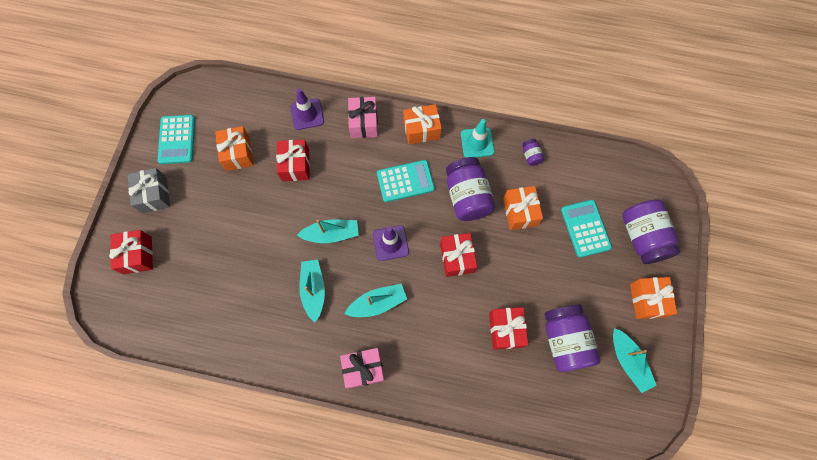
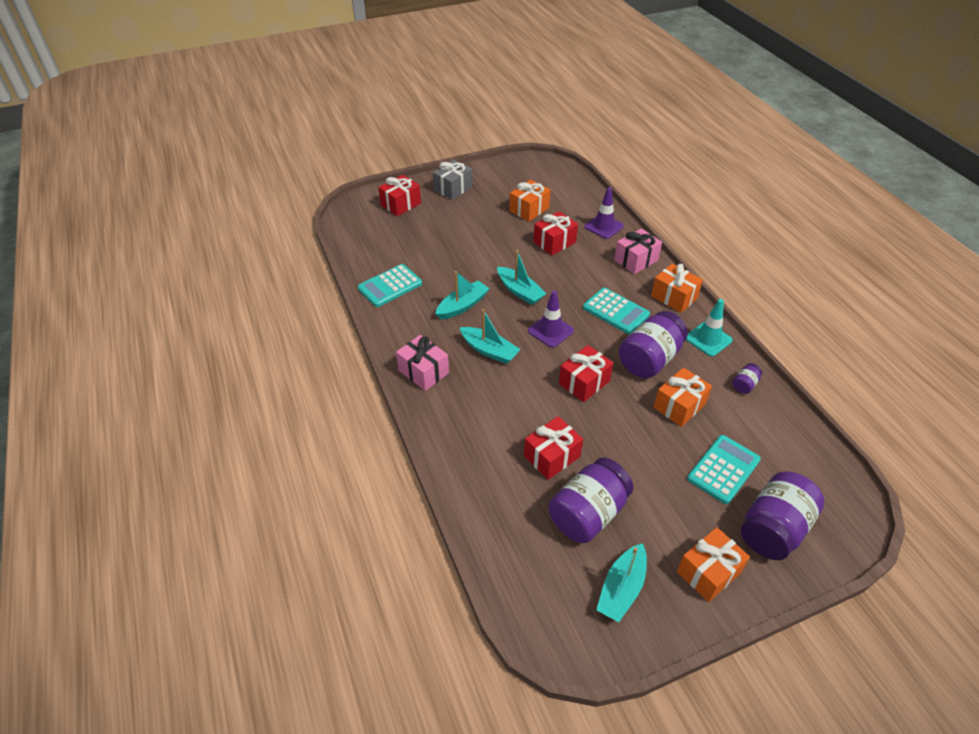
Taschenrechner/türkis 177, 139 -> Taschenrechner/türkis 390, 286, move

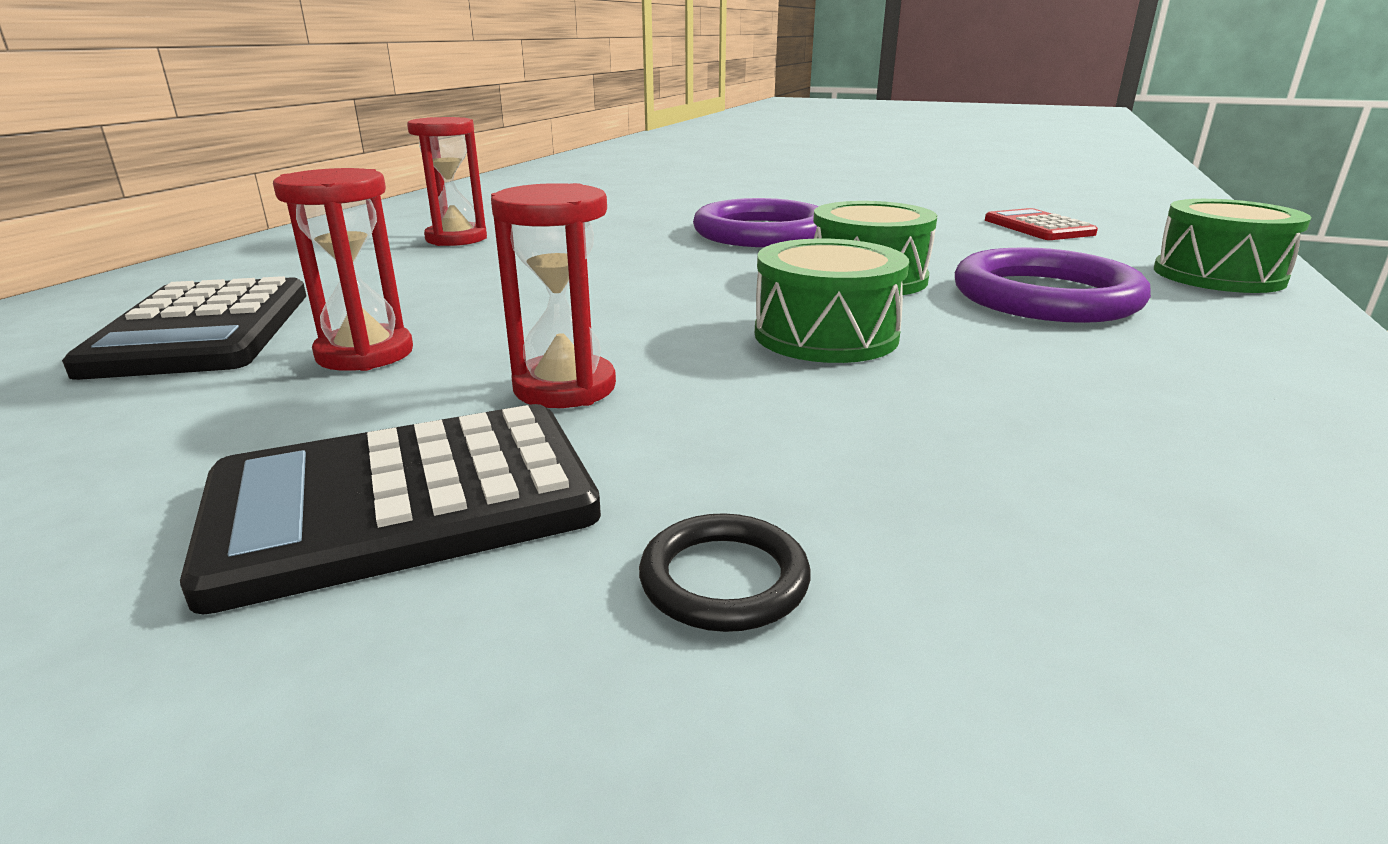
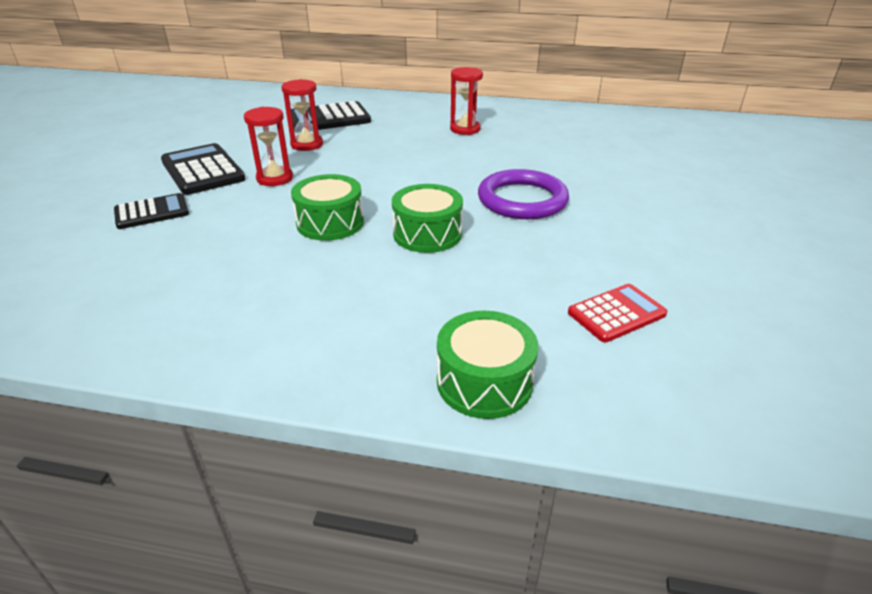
Ring/lila 1045, 296 -> none
Ring/schwarz 724, 579 -> Taschenrechner/schwarz 152, 212

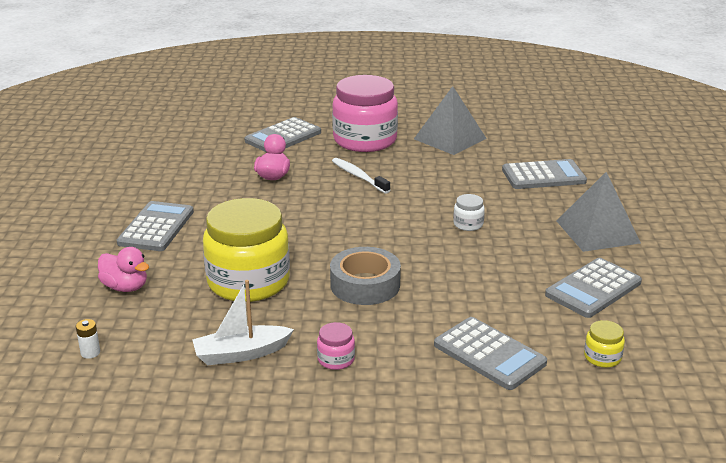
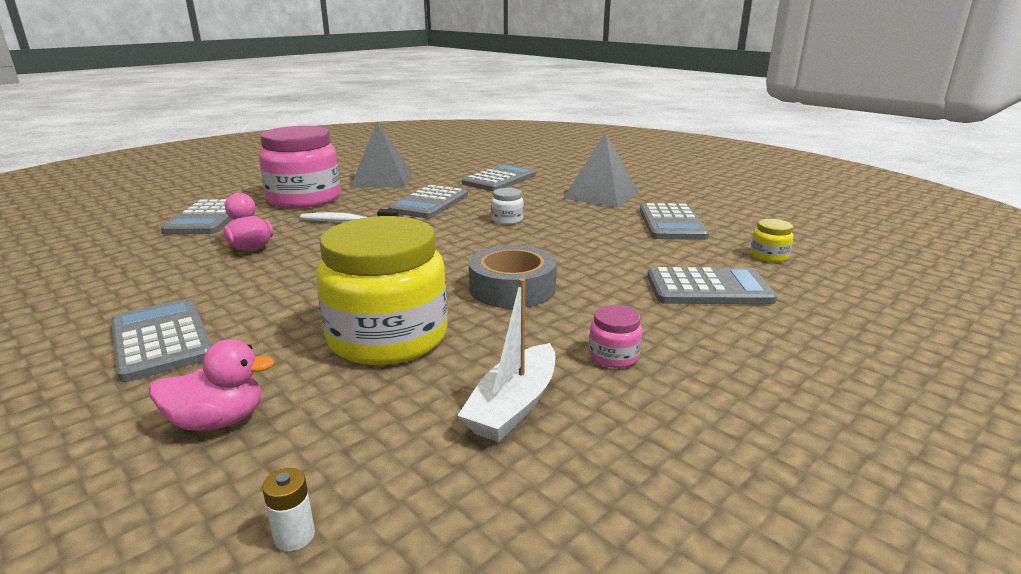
none -> Taschenrechner/grau 429, 203

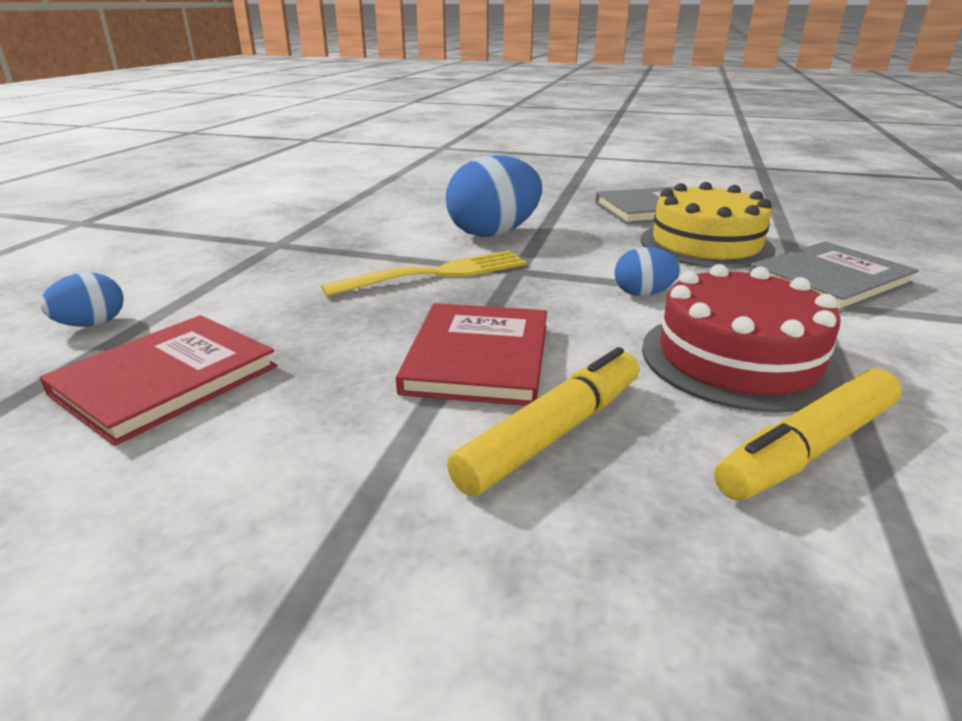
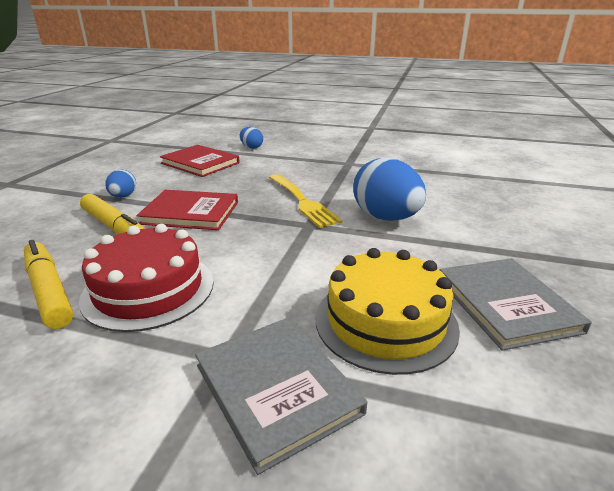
Ei/blau 643, 294 -> Ei/blau 123, 197, move

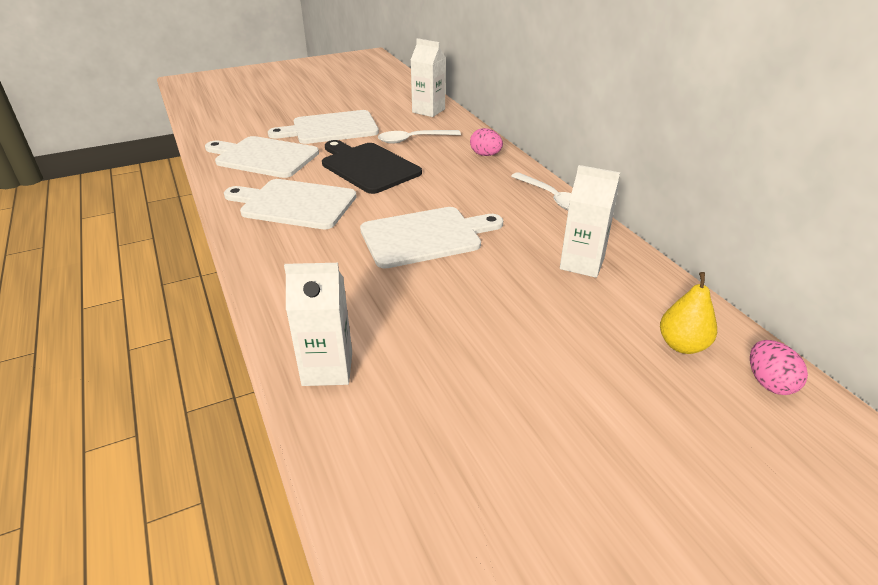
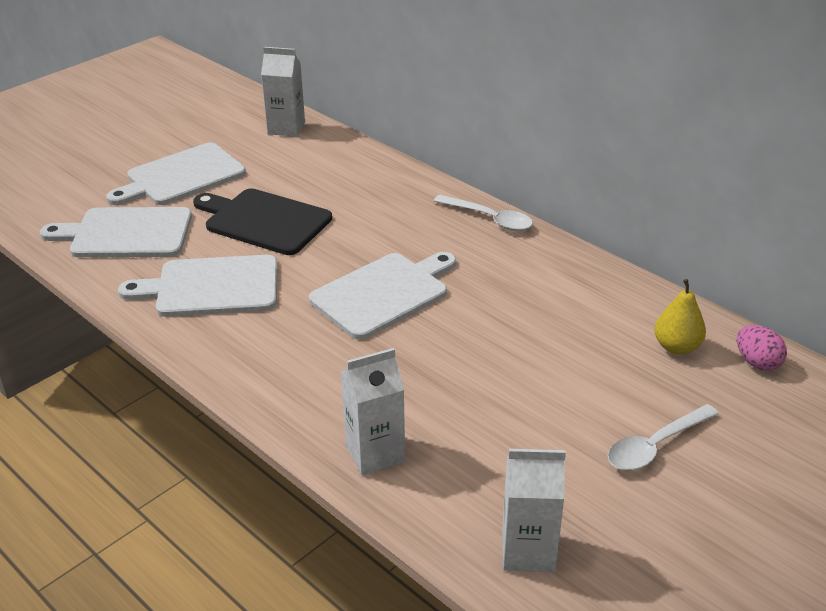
Ei/rosa 485, 155 -> none
Löffel/weiß 413, 140 -> Löffel/weiß 655, 446, move
Getränkekarton/weiß 582, 263 -> Getränkekarton/weiß 528, 551, move

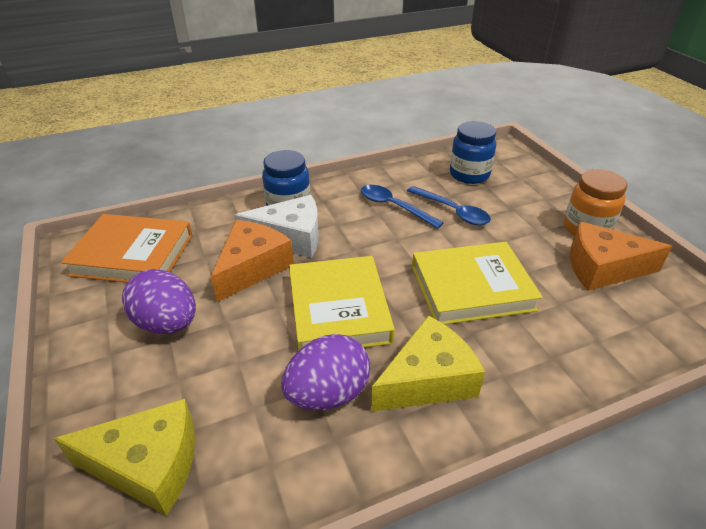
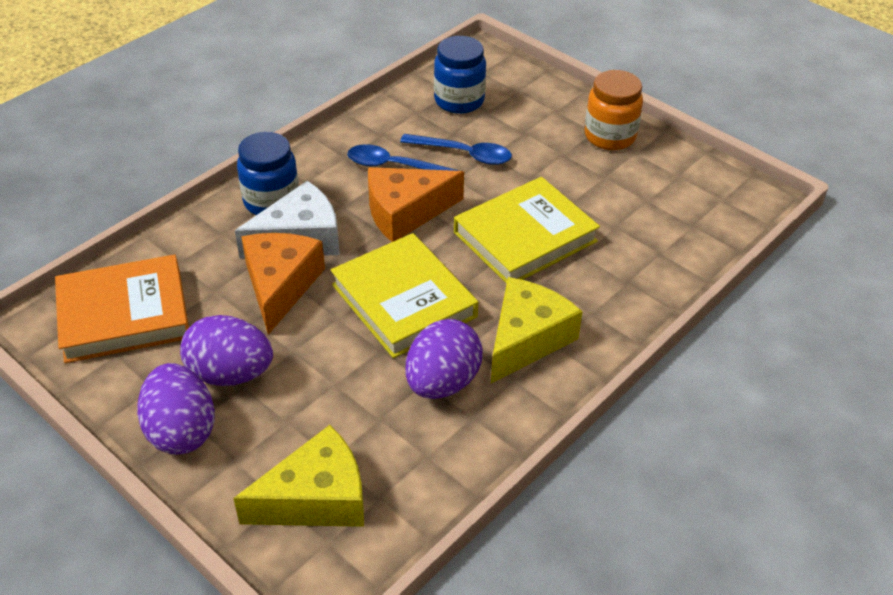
none -> Ei/lila 181, 431
Käse/orange 602, 268 -> Käse/orange 405, 212, move

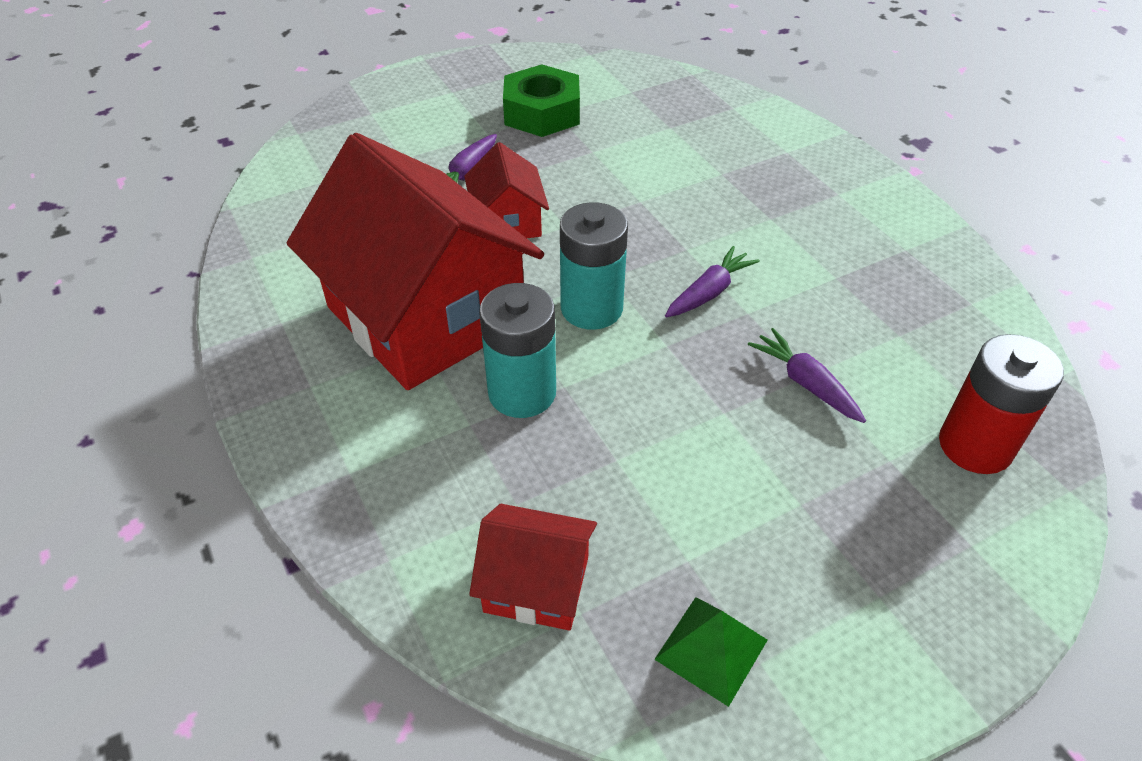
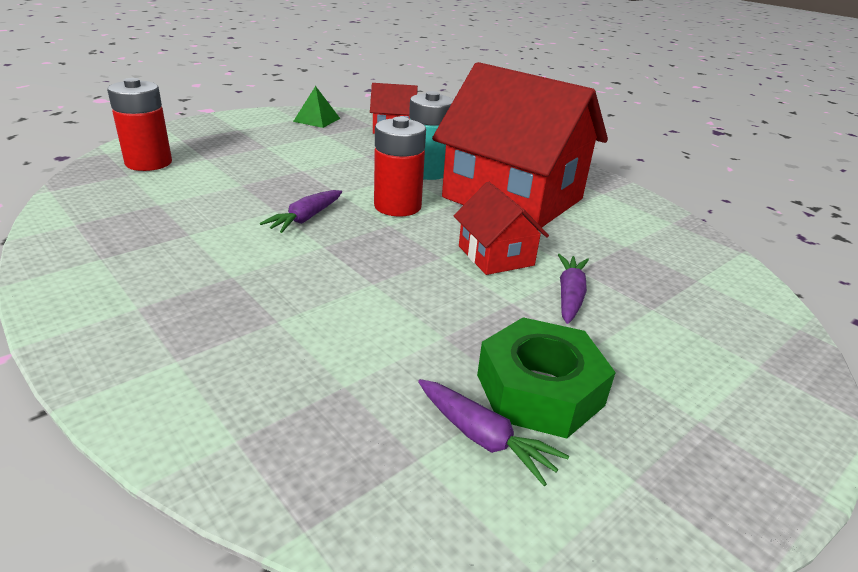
Karotte/lila 805, 383 -> Karotte/lila 483, 438, move
Batterie/türkis 591, 308 -> Batterie/rot 397, 206

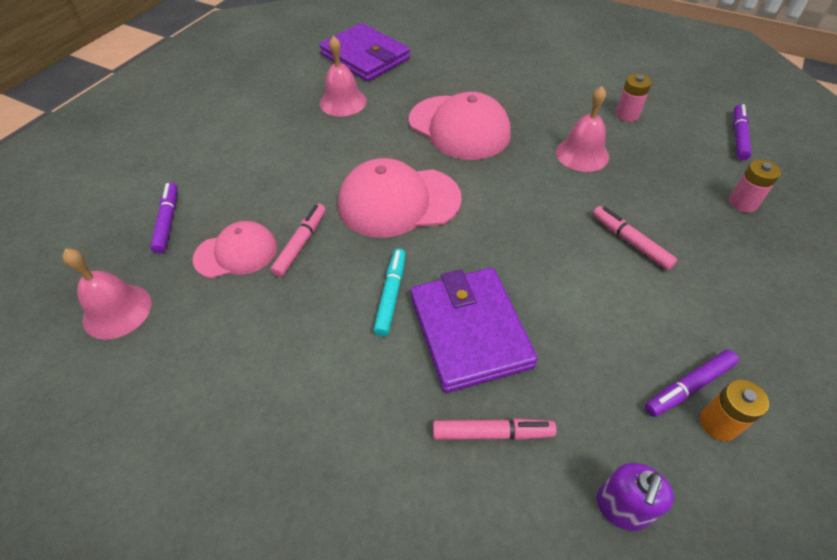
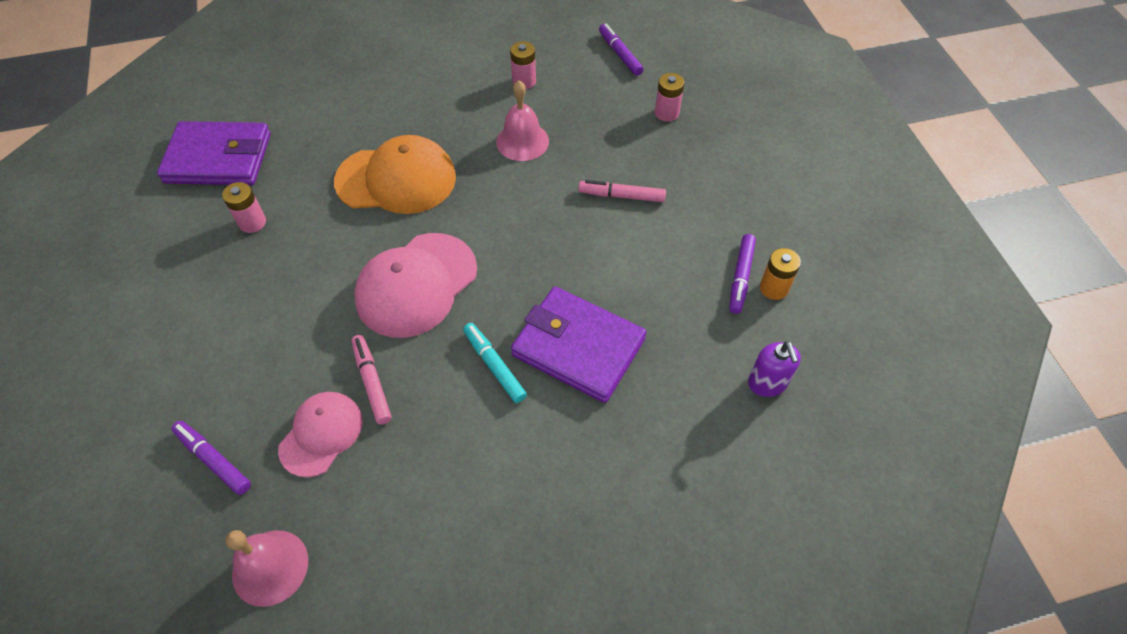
Filzstift/rosa 492, 433 -> none
Glocke/rosa 343, 102 -> Batterie/rosa 252, 222
Kappe/rosa 459, 127 -> Kappe/orange 396, 179

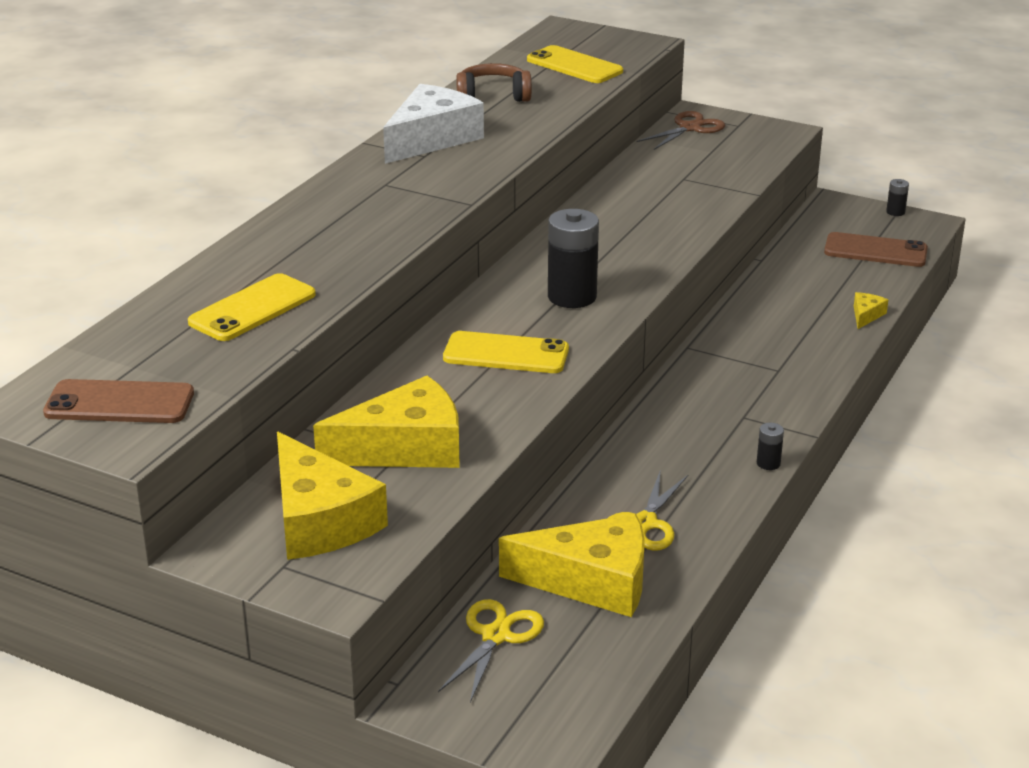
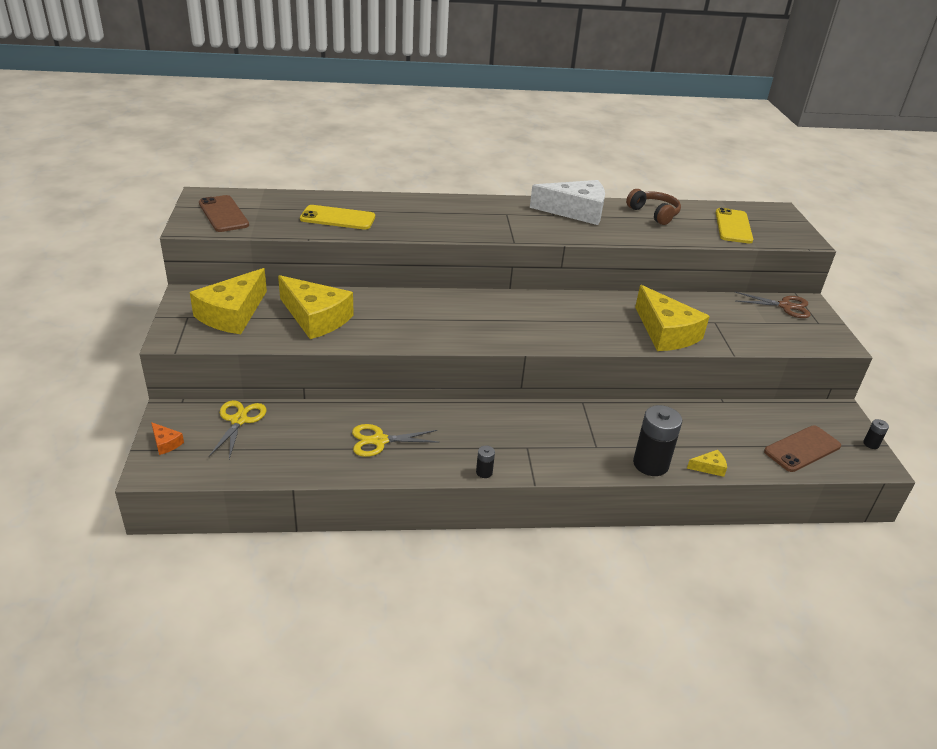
Handy/gelb 506, 354 -> none
none -> Käse/orange 166, 443
Käse/gelb 592, 581 -> Käse/gelb 666, 332, move
Batterie/schwarz 572, 297 -> Batterie/schwarz 650, 464, move
Schere/gelb 496, 636 -> Schere/gelb 239, 420, 75 degrees counterclockwise
Handy/braun 875, 251 -> Handy/braun 802, 449, 75 degrees clockwise

